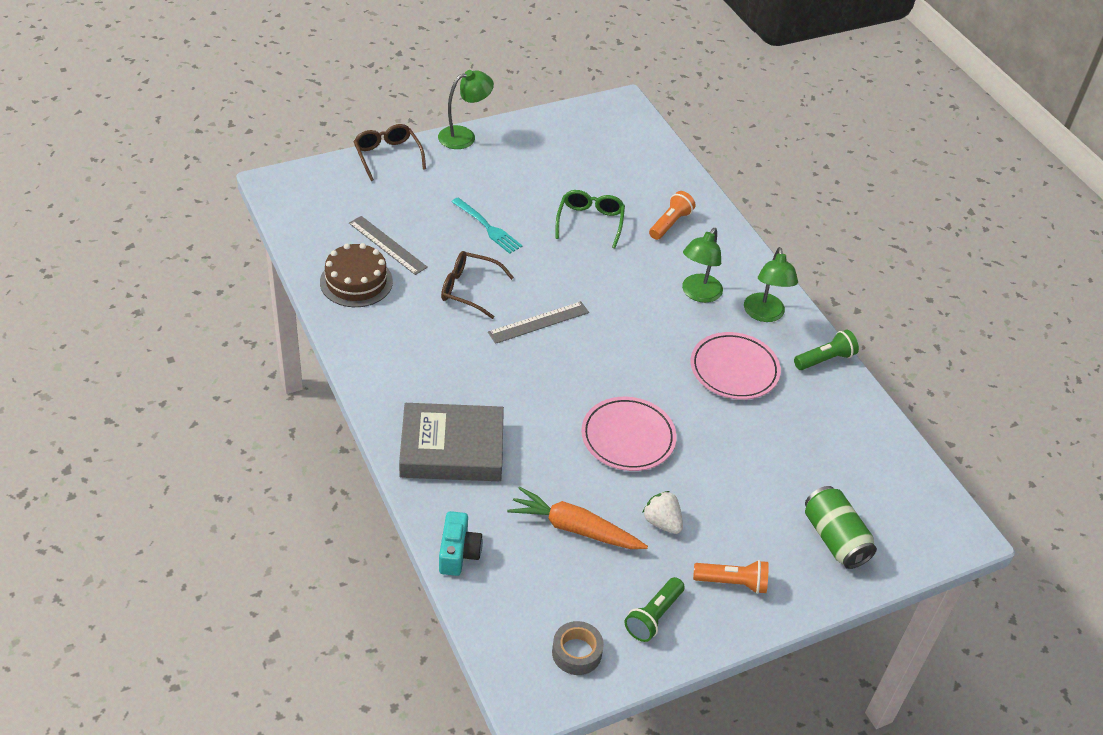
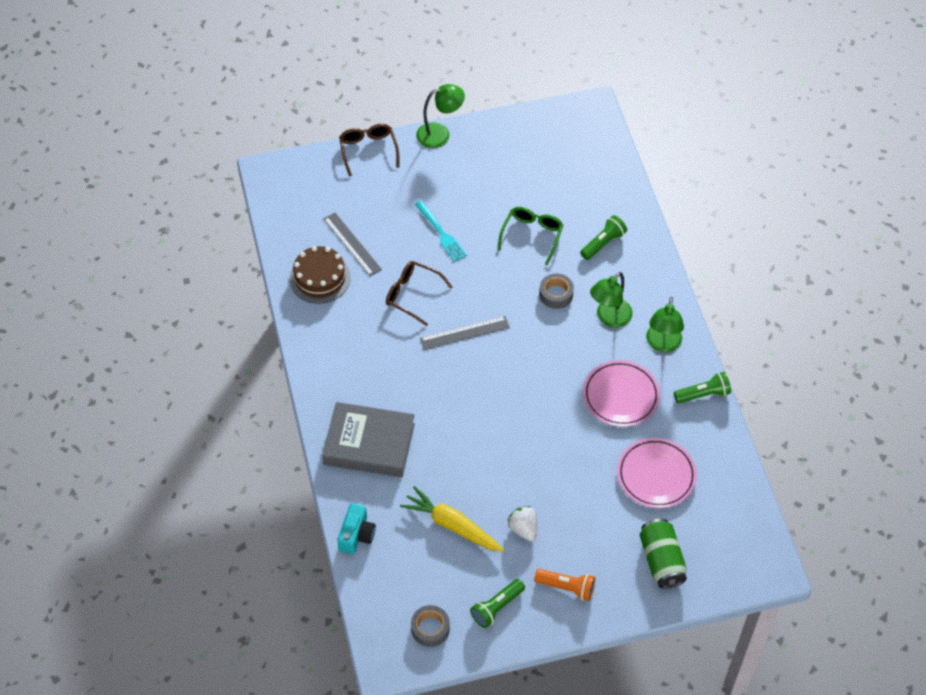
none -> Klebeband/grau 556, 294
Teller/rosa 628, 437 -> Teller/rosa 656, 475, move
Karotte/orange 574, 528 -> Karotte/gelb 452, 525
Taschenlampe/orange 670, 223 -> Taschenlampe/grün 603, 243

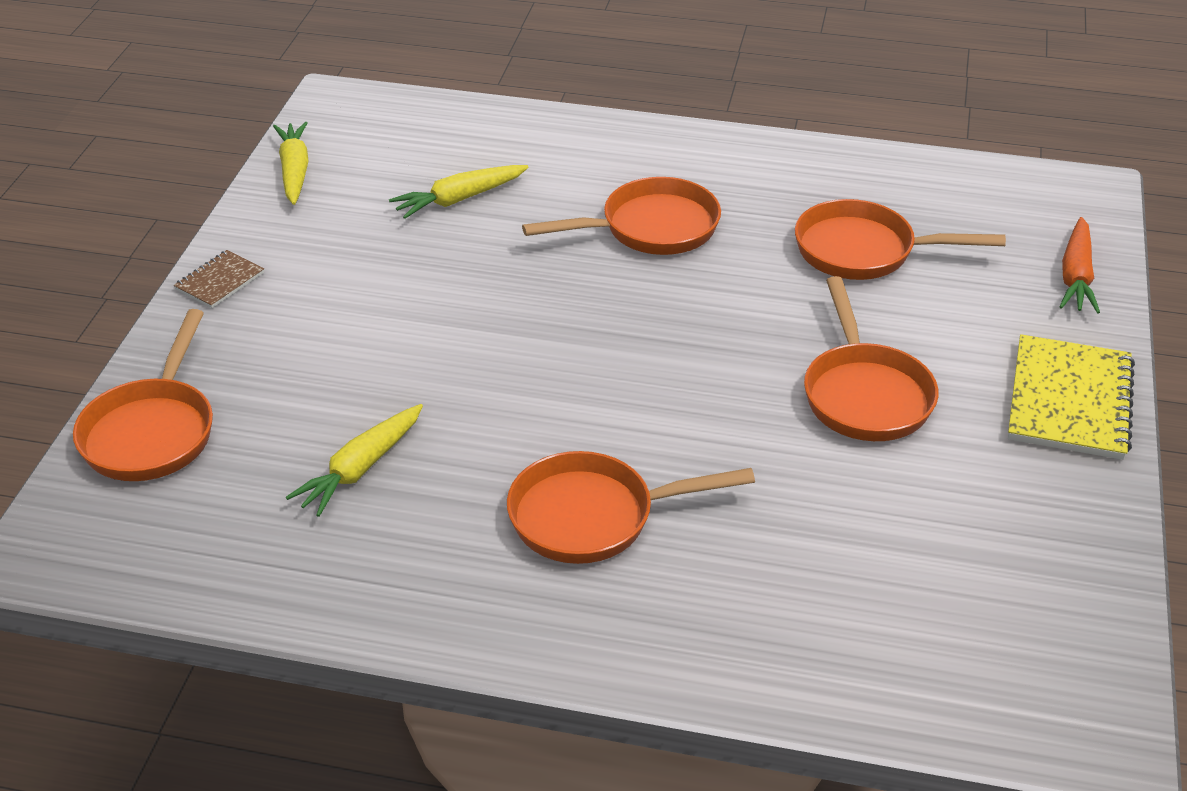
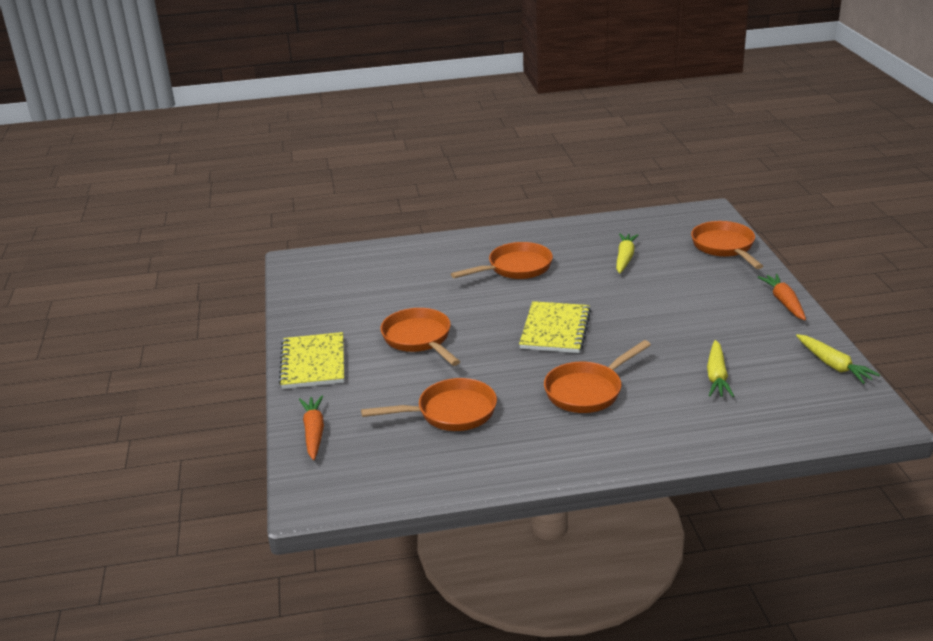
none -> Notizbuch/gelb 555, 330
Notizbuch/braun 220, 281 -> Karotte/orange 784, 302
Karotte/gelb 459, 199 -> Karotte/gelb 716, 376, 150 degrees clockwise

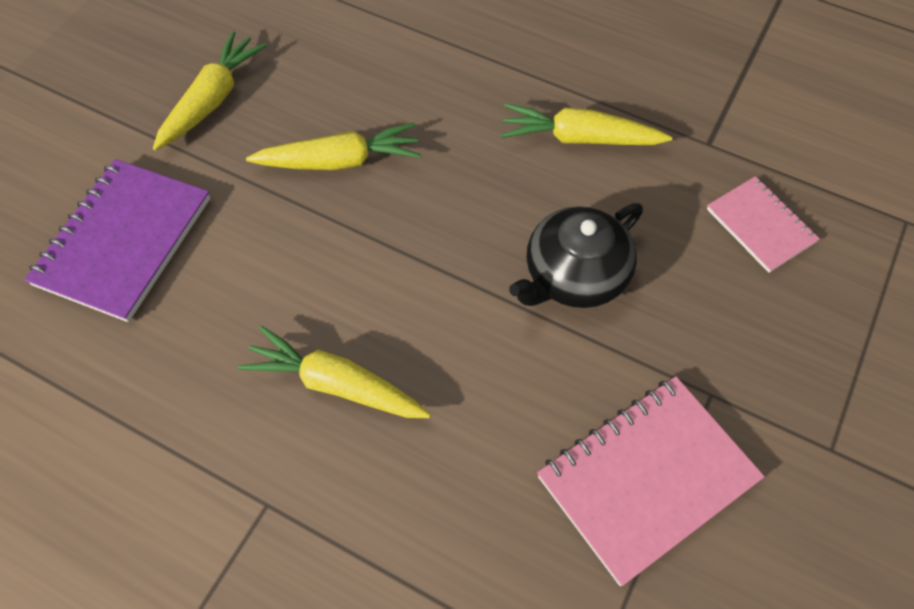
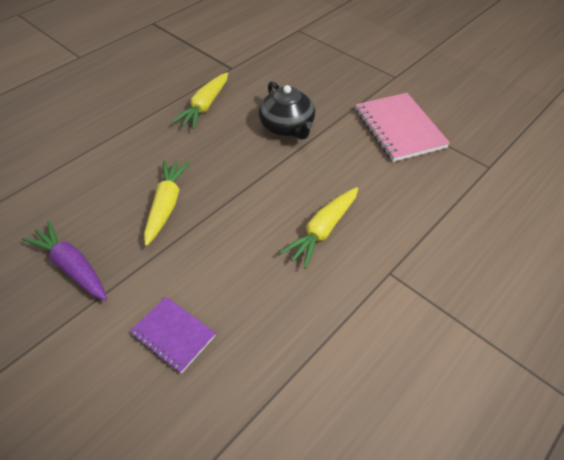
Notizbuch/rosa 760, 226 -> none
Karotte/gelb 212, 100 -> Karotte/lila 72, 266
Notizbuch/lila 124, 241 -> Notizbuch/lila 173, 335, x0.59

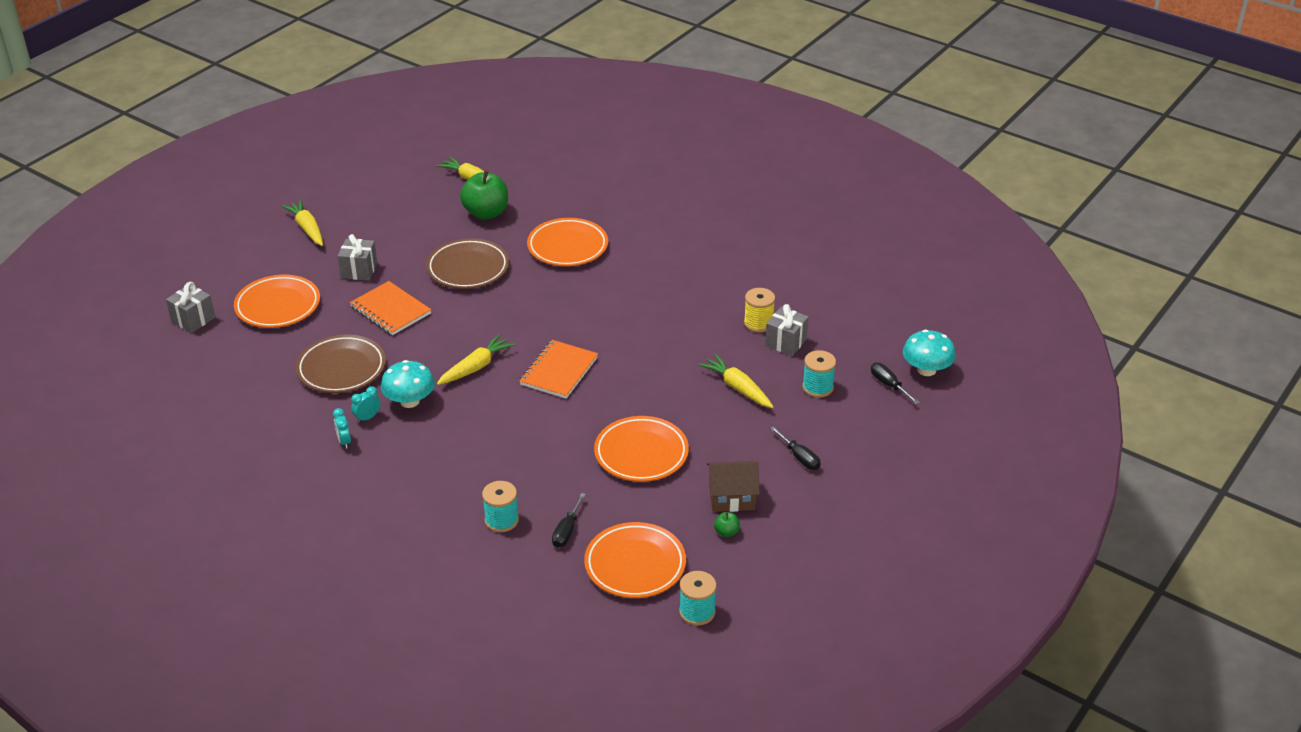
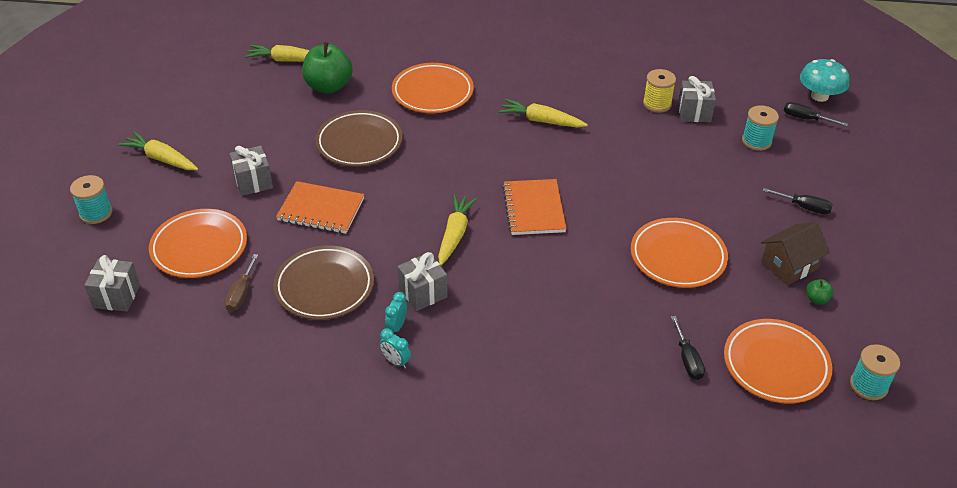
none -> Schraubenzieher/braun 241, 293
Garnrolle/türkis 501, 520 -> Garnrolle/türkis 96, 213, move
Karotte/gelb 738, 388 -> Karotte/gelb 541, 121, move
Pilz/türkis 409, 401 -> Geschenk/grau 423, 293

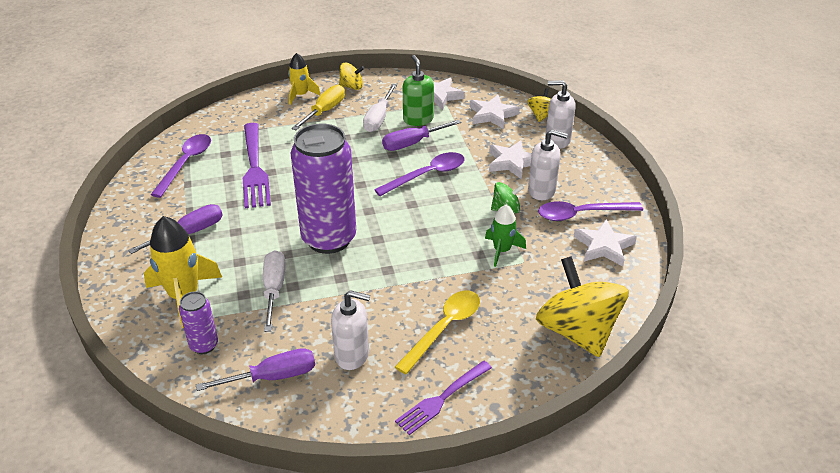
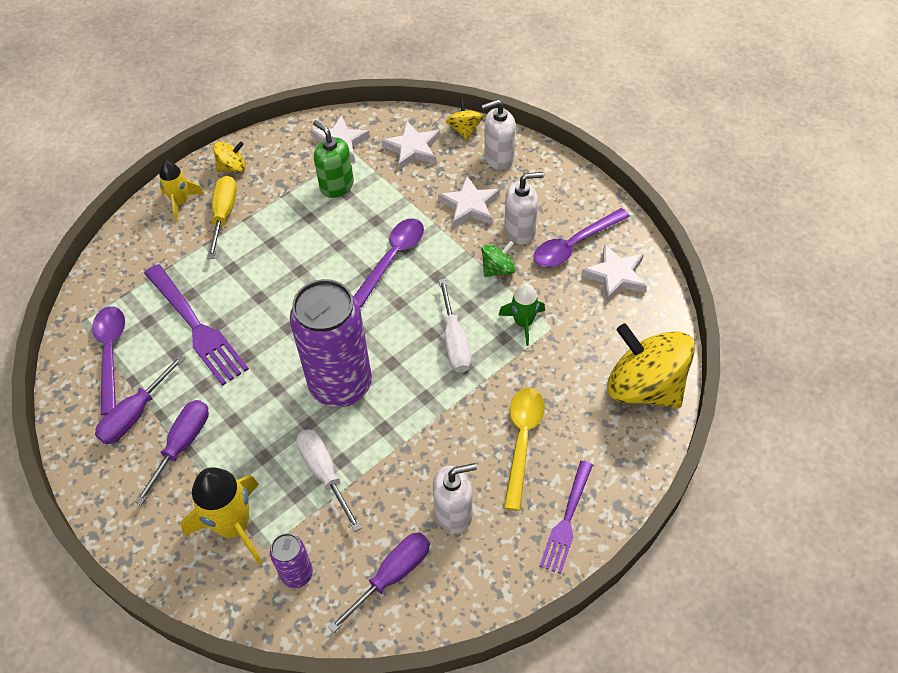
Schraubenzieher/weiß 379, 118 -> Schraubenzieher/weiß 454, 341, move
Schraubenzieher/lila 413, 143 -> Schraubenzieher/lila 135, 414, move

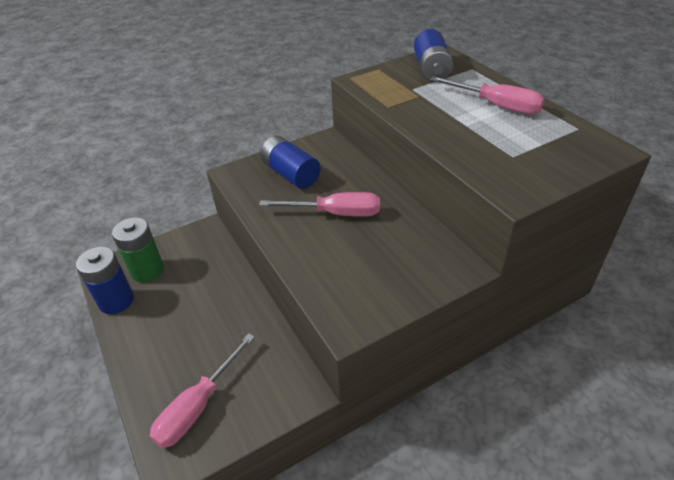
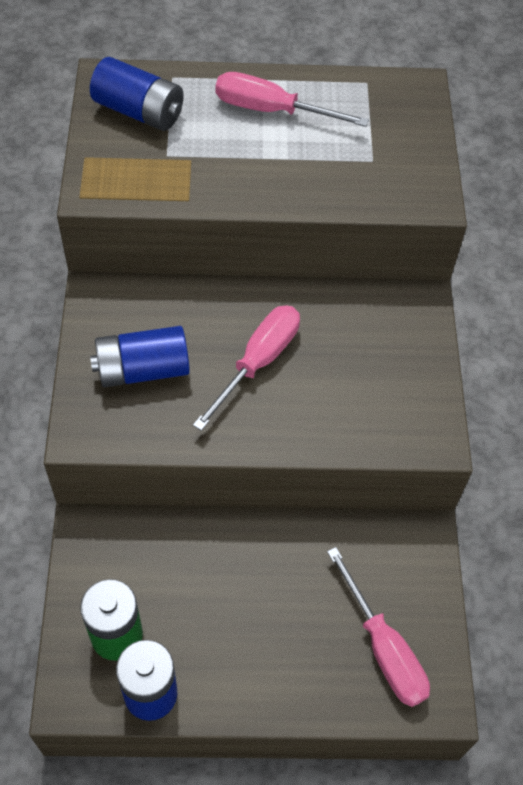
Schraubenzieher/rosa 496, 105 -> Schraubenzieher/rosa 271, 110, 135 degrees counterclockwise

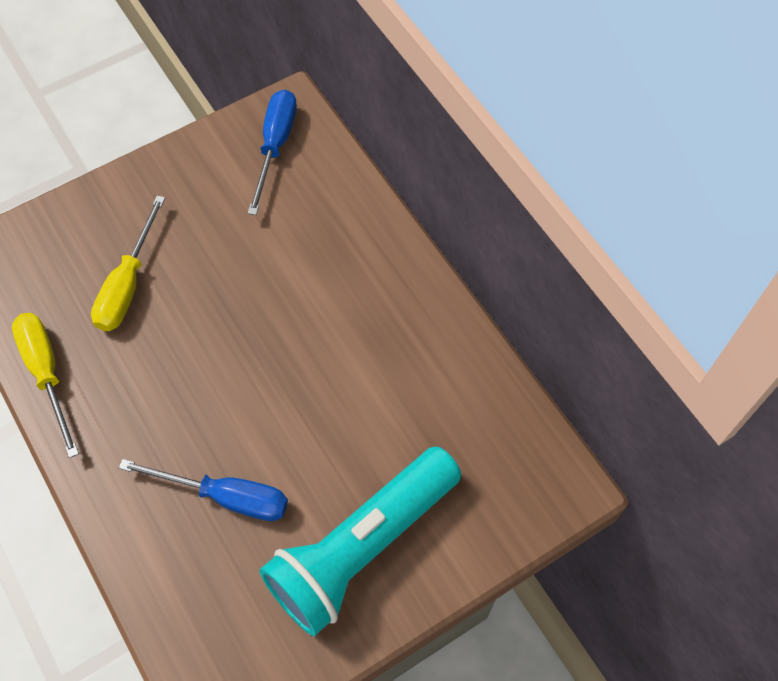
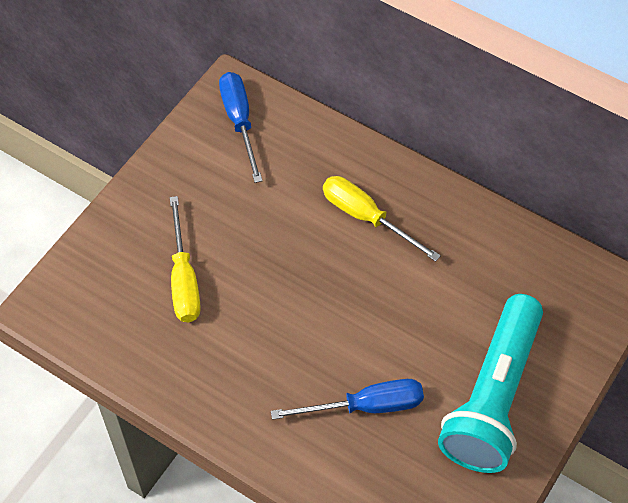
Schraubenzieher/gelb 47, 373 -> Schraubenzieher/gelb 367, 218, move

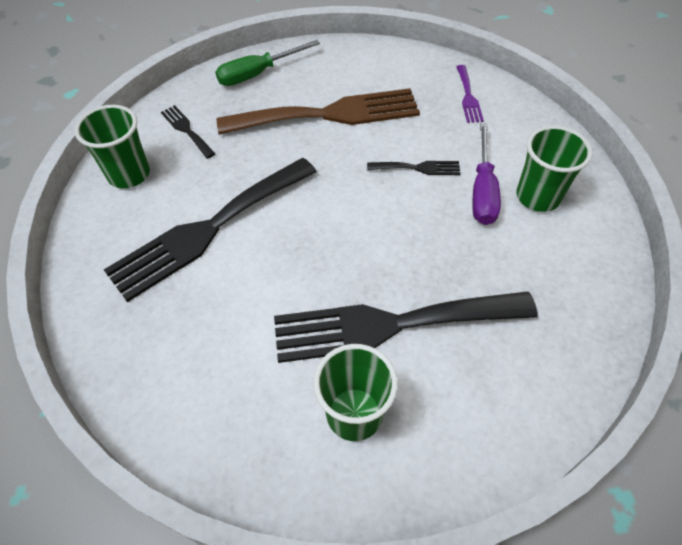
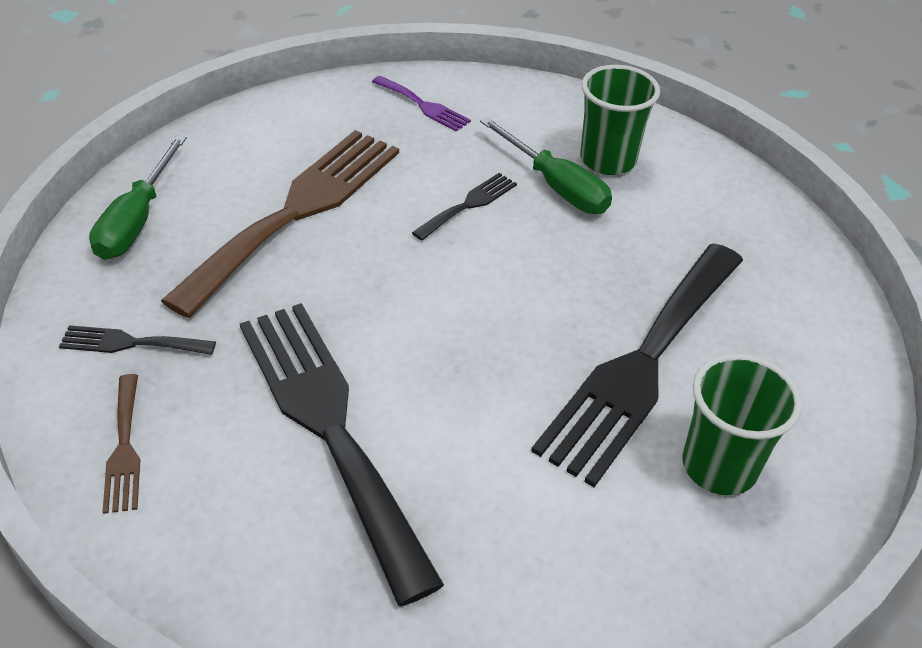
Becher/grün 129, 174 -> Gabel/braun 124, 448
Schraubenzieher/lila 482, 190 -> Schraubenzieher/grün 555, 186
Gabel/schwarz 208, 229 -> Gabel/schwarz 329, 427, 150 degrees clockwise

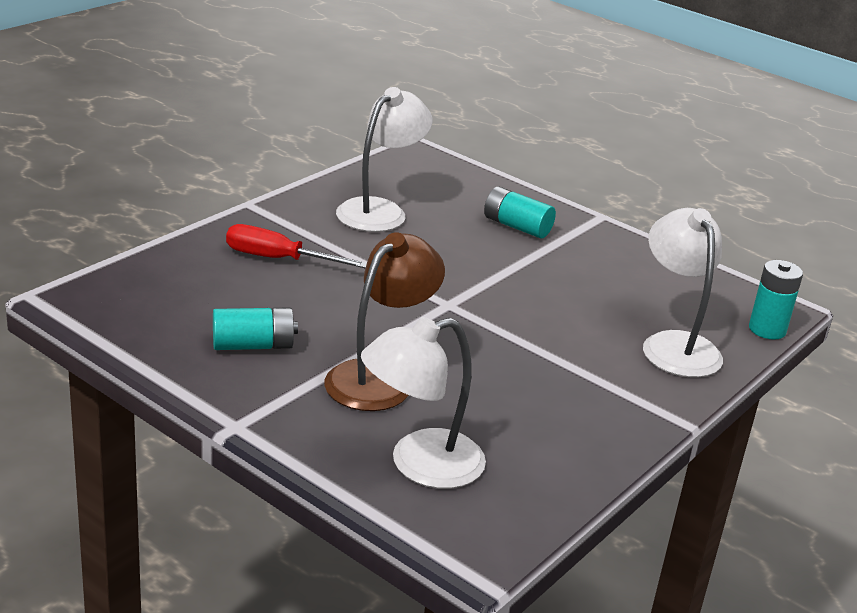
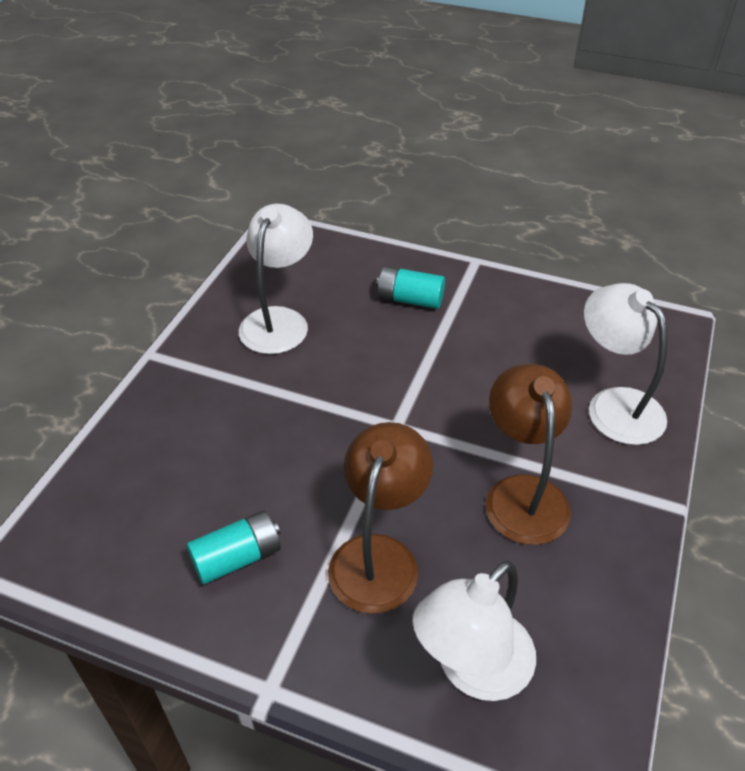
Schraubenzieher/rot 279, 259 -> none
Batterie/türkis 767, 329 -> none
none -> Lampe/braun 522, 493

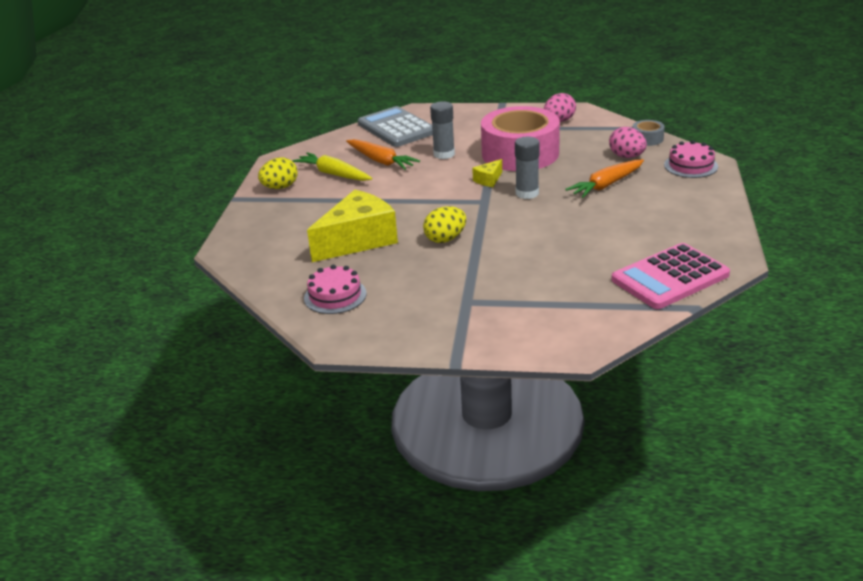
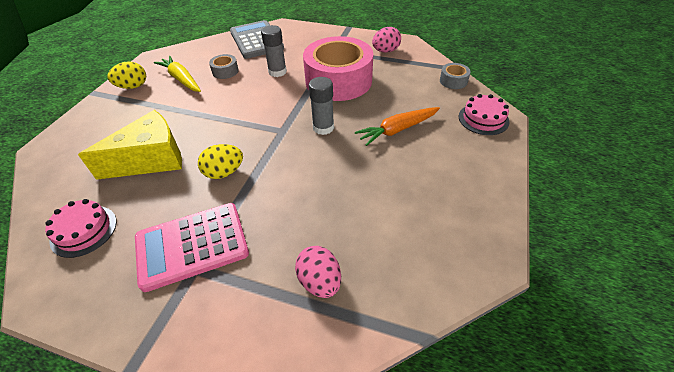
Käse/gelb 489, 180 -> none
Ei/rosa 627, 156 -> Ei/rosa 320, 281, move
Taschenrechner/rosa 670, 277 -> Taschenrechner/rosa 192, 245, move
Karotte/orange 381, 161 -> Klebeband/grau 225, 71

